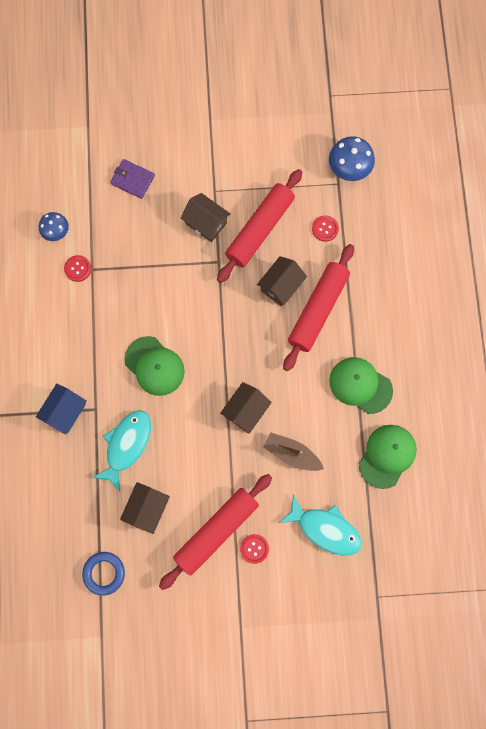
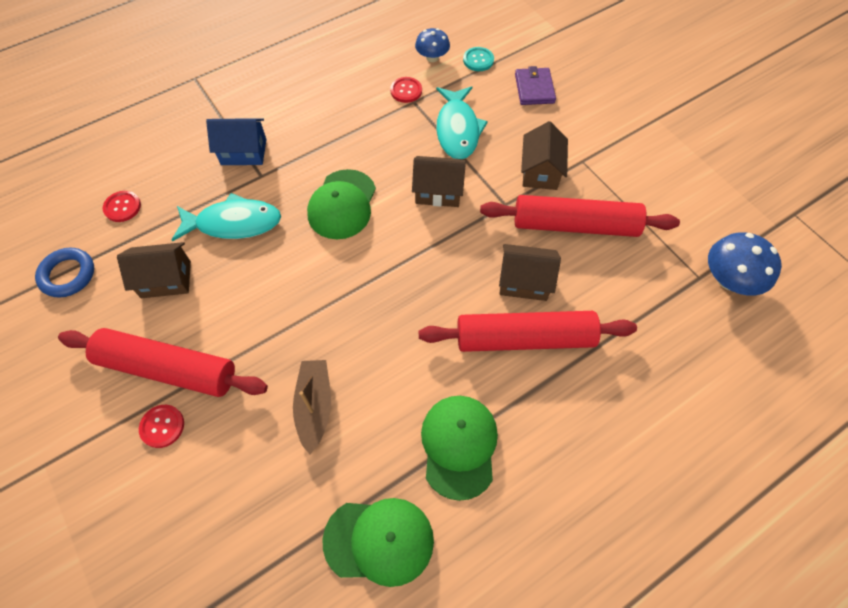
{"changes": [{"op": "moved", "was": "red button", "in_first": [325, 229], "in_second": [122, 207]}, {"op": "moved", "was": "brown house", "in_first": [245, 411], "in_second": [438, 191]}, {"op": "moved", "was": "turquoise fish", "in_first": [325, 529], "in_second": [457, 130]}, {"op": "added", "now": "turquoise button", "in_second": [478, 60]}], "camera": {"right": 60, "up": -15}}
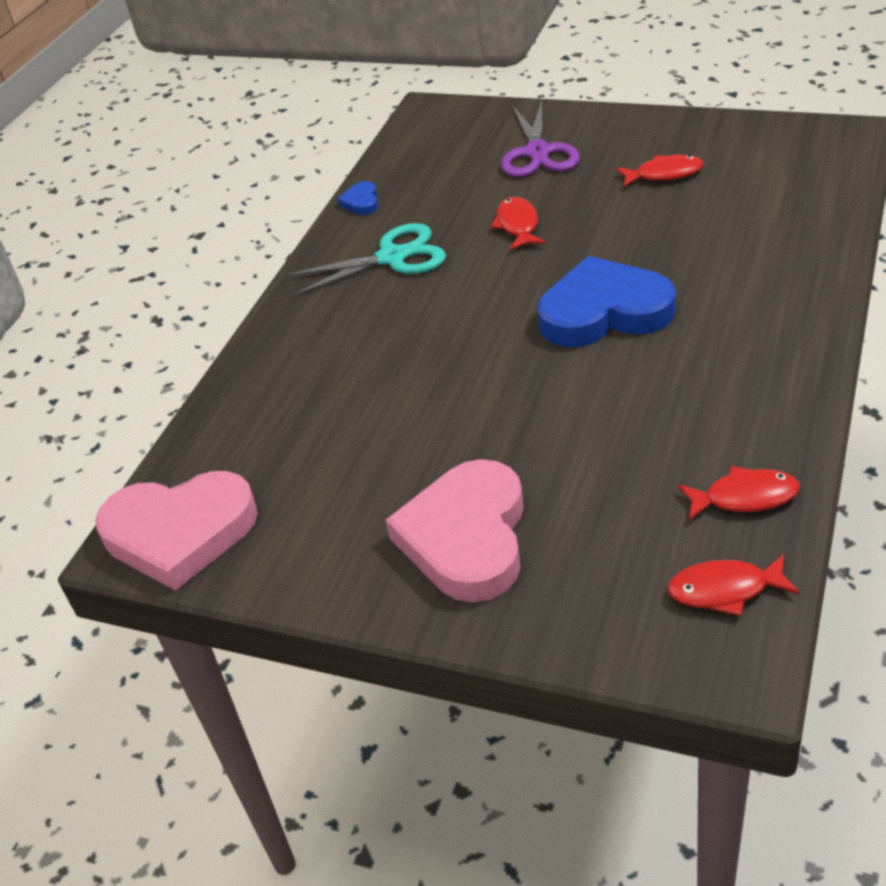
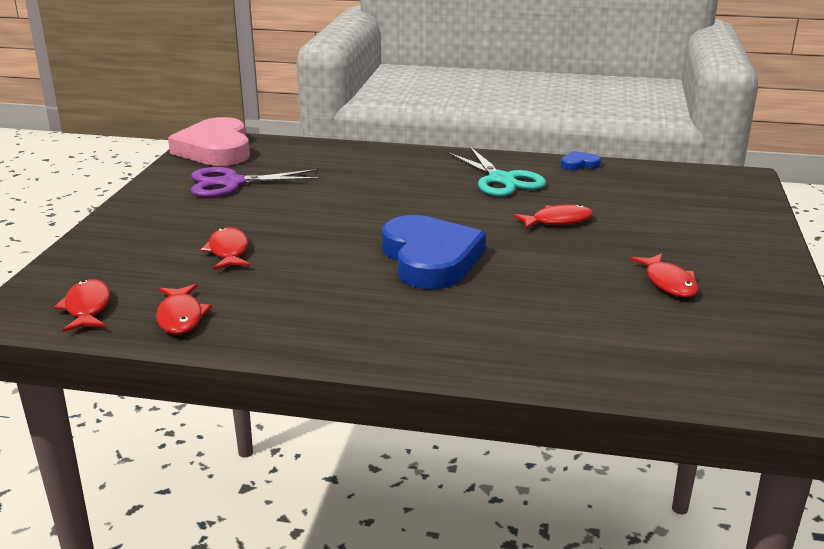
{"changes": [{"op": "moved", "was": "purple scissors", "in_first": [538, 152], "in_second": [232, 183]}, {"op": "removed", "was": "pink heart", "in_first": [466, 537]}, {"op": "added", "now": "red fish", "in_second": [228, 251]}], "camera": {"right": 75, "up": -15}}
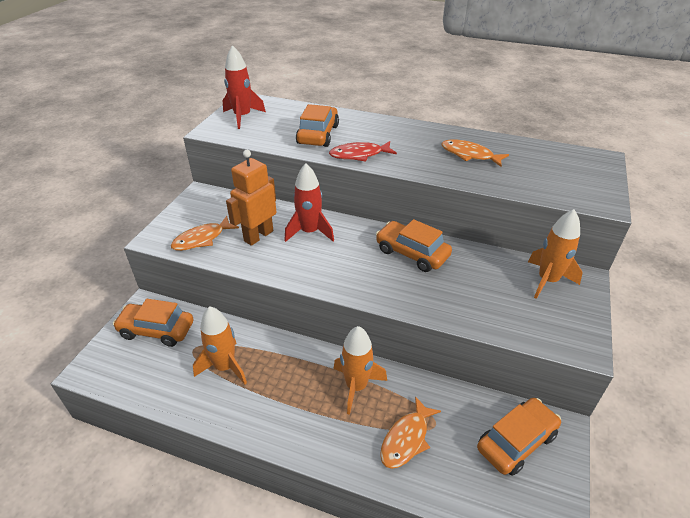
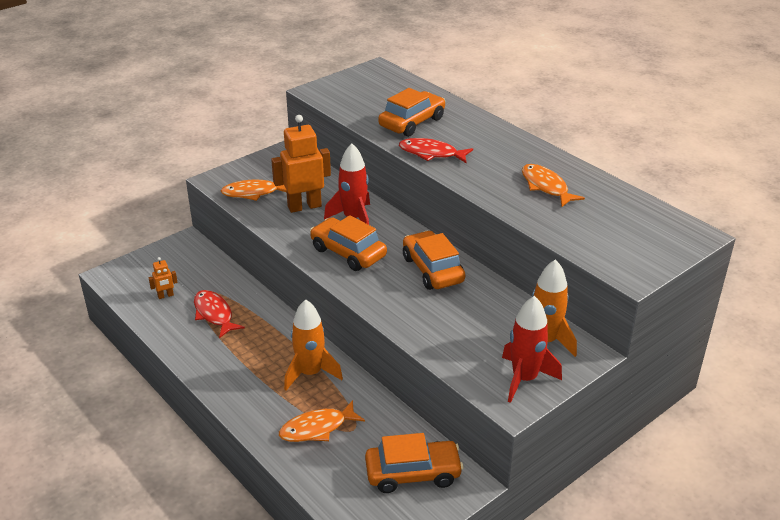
{"changes": [{"op": "moved", "was": "red rocket", "in_first": [242, 117], "in_second": [524, 379]}, {"op": "moved", "was": "orange car", "in_first": [156, 330], "in_second": [348, 252]}, {"op": "replaced", "was": "orange rocket", "now": "red fish", "in_first": [225, 367], "in_second": [214, 314]}, {"op": "added", "now": "orange robot", "in_second": [165, 296]}], "camera": {"right": 30, "up": -5}}
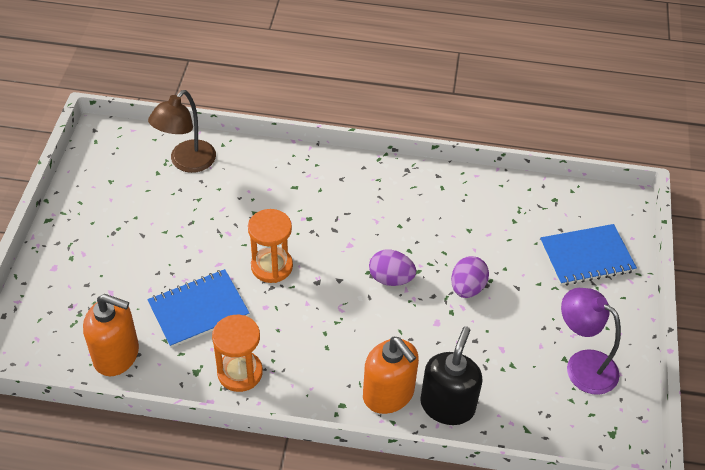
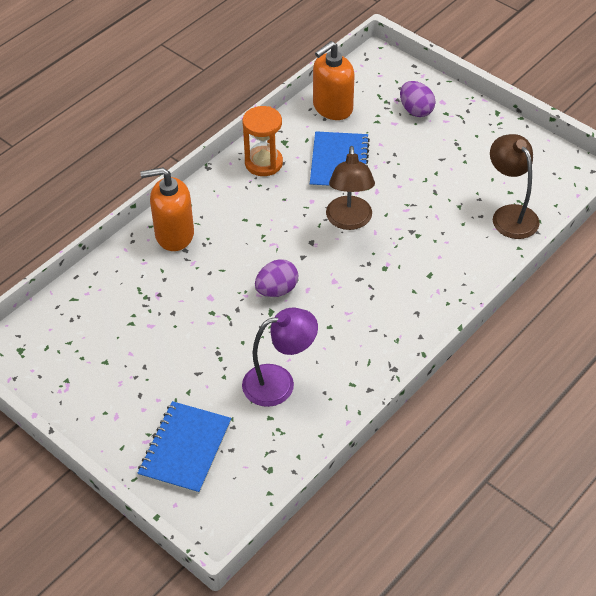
{"changes": [{"op": "replaced", "was": "orange hourglass", "now": "brown lamp", "in_first": [271, 266], "in_second": [349, 221]}, {"op": "moved", "was": "purple egg", "in_first": [467, 288], "in_second": [416, 110]}, {"op": "moved", "was": "purple lamp", "in_first": [582, 365], "in_second": [279, 382]}, {"op": "removed", "was": "black soap dispenser", "in_first": [447, 405]}], "camera": {"right": 125, "up": 0}}
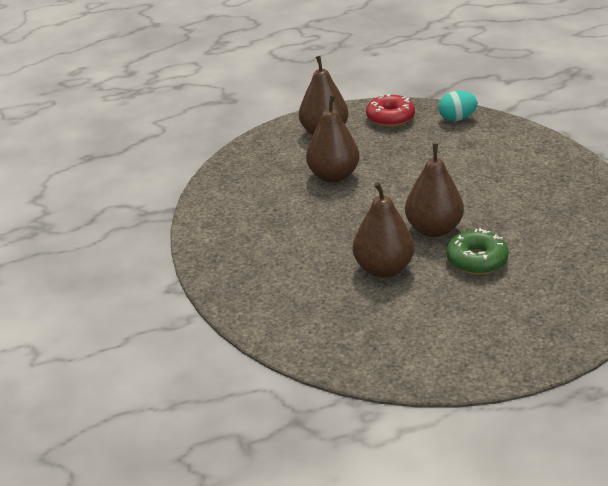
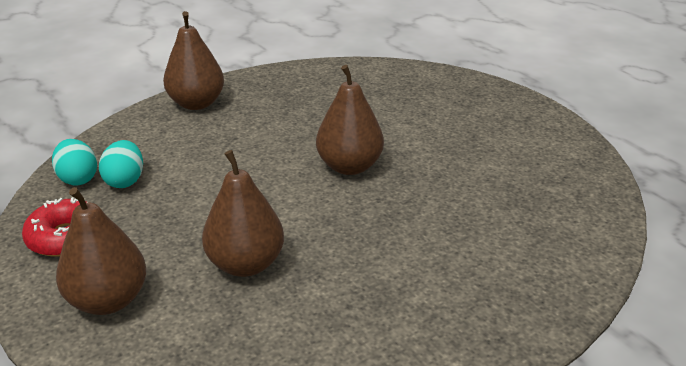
{"changes": [{"op": "moved", "was": "brown pear", "in_first": [383, 269], "in_second": [196, 103]}, {"op": "removed", "was": "green donut", "in_first": [476, 260]}, {"op": "added", "now": "turquoise egg", "in_second": [125, 180]}], "camera": {"right": -110, "up": 0}}
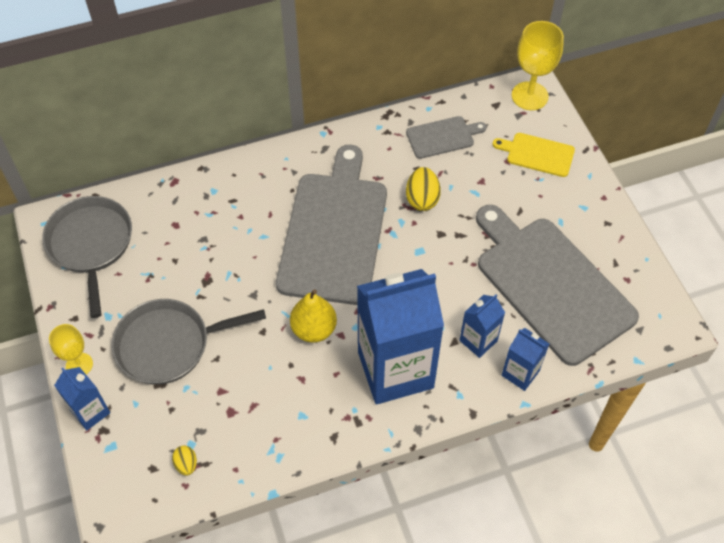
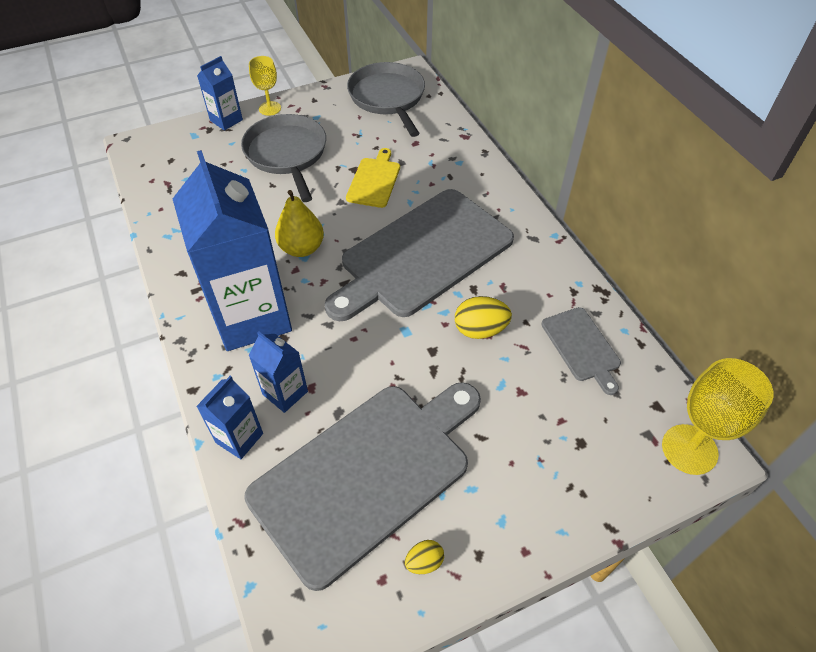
{"changes": [{"op": "moved", "was": "yellow cutting board", "in_first": [537, 154], "in_second": [374, 180]}, {"op": "turned", "was": "grey cutting board", "in_first": [334, 232], "in_second": [422, 255], "clockwise": 135}, {"op": "turned", "was": "grey pan", "in_first": [91, 244], "in_second": [387, 97], "clockwise": -90}, {"op": "moved", "was": "yellow egg", "in_first": [186, 464], "in_second": [424, 562]}], "camera": {"right": 85, "up": -5}}
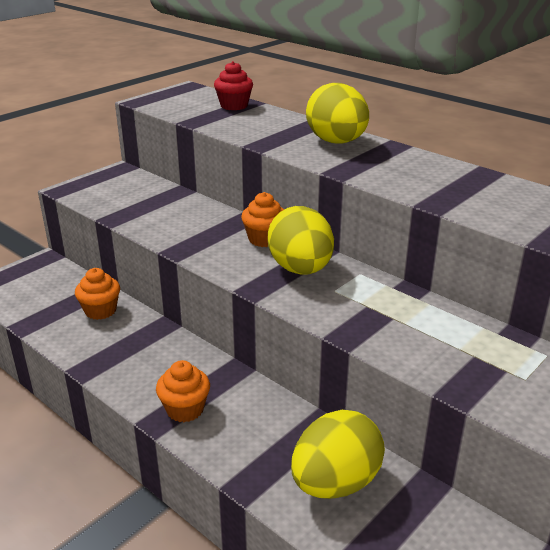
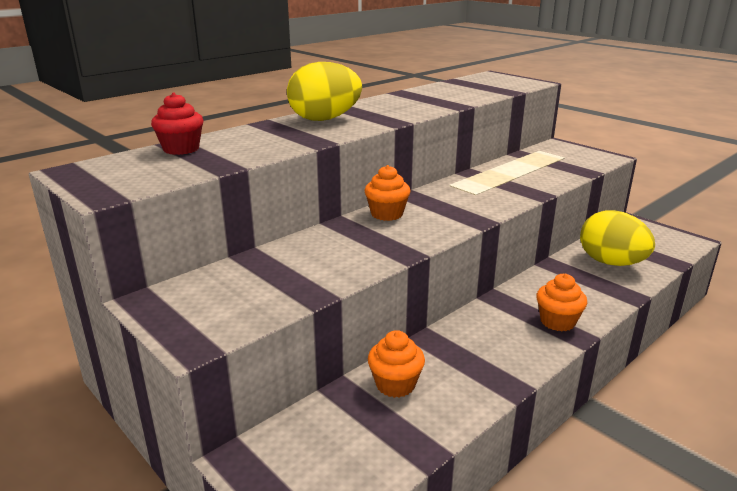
{"changes": [{"op": "removed", "was": "yellow egg", "in_first": [300, 269]}], "camera": {"right": -85, "up": -5}}
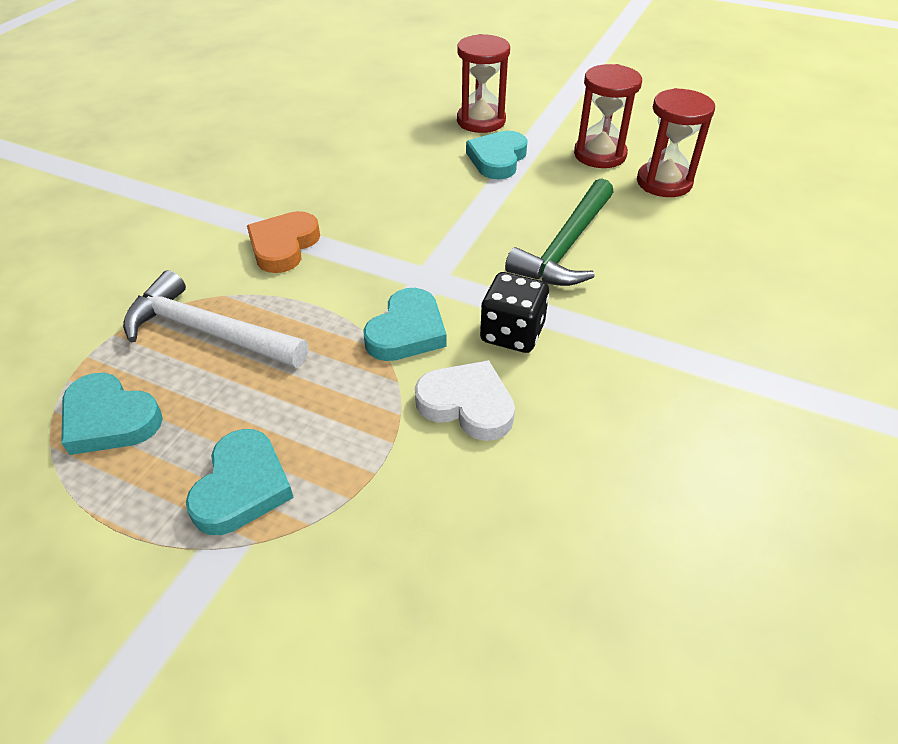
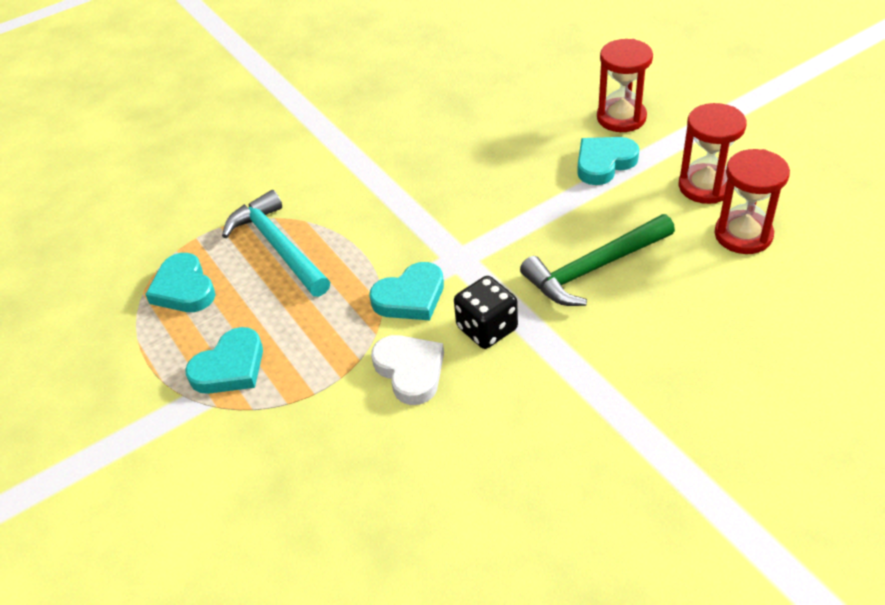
{"changes": [{"op": "removed", "was": "orange heart", "in_first": [283, 246]}, {"op": "recoloured", "was": "white hammer", "now": "turquoise hammer", "in_first": [208, 331], "in_second": [278, 246]}], "camera": {"right": 35, "up": 0}}
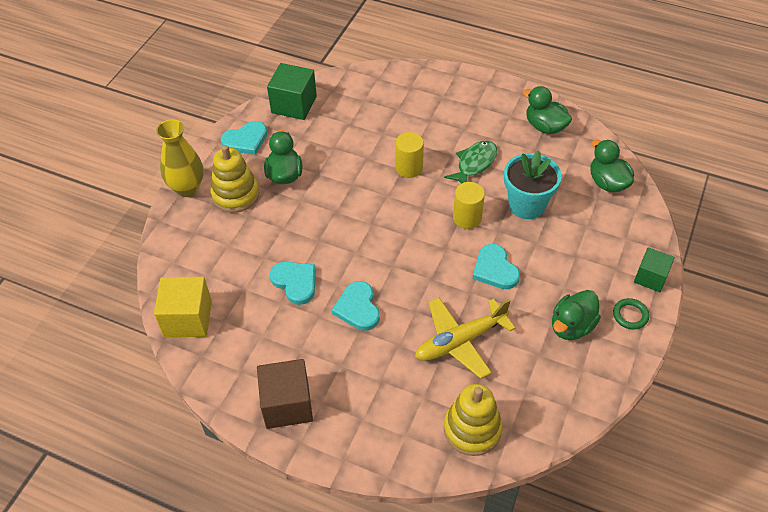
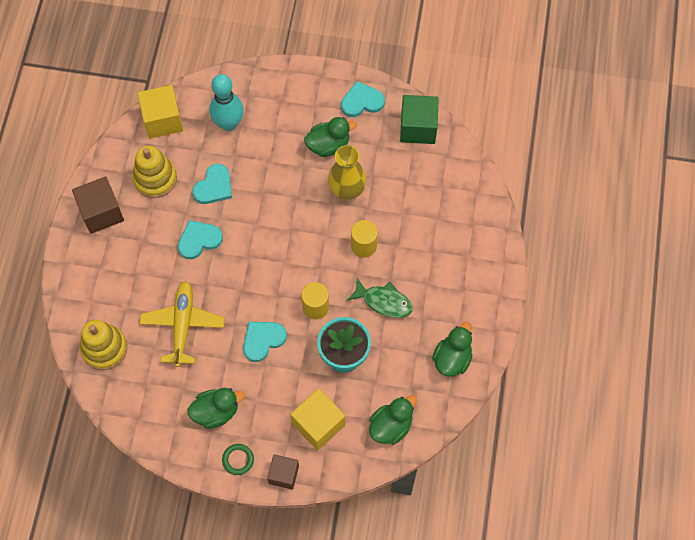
{"changes": [{"op": "moved", "was": "yellow vase", "in_first": [187, 188], "in_second": [347, 190]}, {"op": "turned", "was": "turquoise heart", "in_first": [245, 140], "in_second": [362, 101], "clockwise": 120}, {"op": "moved", "was": "yellow stacking toy", "in_first": [235, 195], "in_second": [155, 179]}, {"op": "recoloured", "was": "green cube", "now": "brown cube", "in_first": [650, 277], "in_second": [283, 474]}, {"op": "turned", "was": "green duck", "in_first": [571, 326], "in_second": [216, 412], "clockwise": 135}, {"op": "turned", "was": "yellow plane", "in_first": [460, 341], "in_second": [183, 325], "clockwise": 45}, {"op": "added", "now": "turquoise bowling pin", "in_second": [229, 123]}, {"op": "added", "now": "yellow cube", "in_second": [318, 424]}], "camera": {"right": 75, "up": 15}}
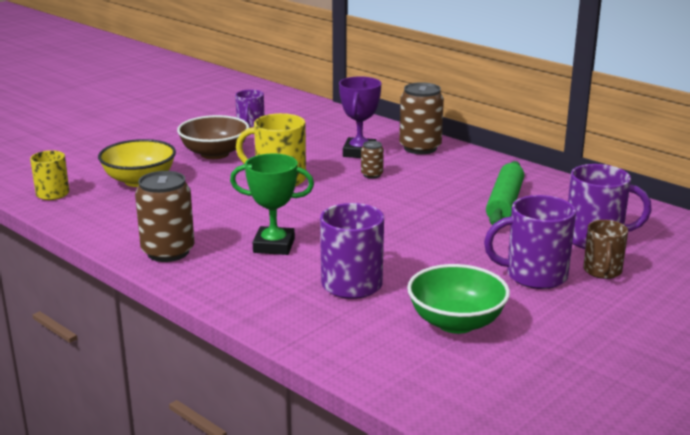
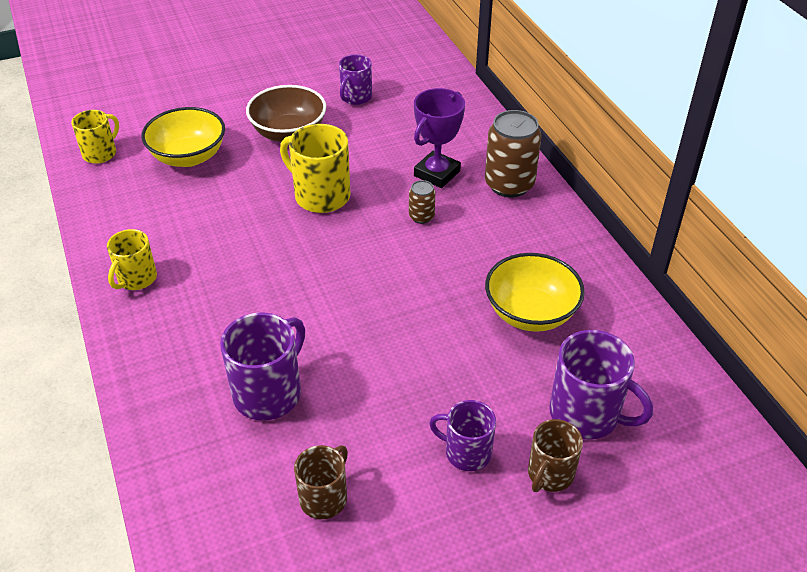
{"changes": [{"op": "removed", "was": "green trophy", "in_first": [274, 246]}, {"op": "replaced", "was": "green rolling pin", "now": "yellow bowl", "in_first": [504, 203], "in_second": [530, 313]}, {"op": "replaced", "was": "brown can", "now": "yellow mug", "in_first": [168, 252], "in_second": [136, 279]}, {"op": "resized", "was": "purple mug", "in_first": [534, 275], "in_second": [466, 452], "ratio": 0.64}, {"op": "replaced", "was": "green bowl", "now": "brown mug", "in_first": [456, 322], "in_second": [324, 497]}], "camera": {"right": 25, "up": 20}}
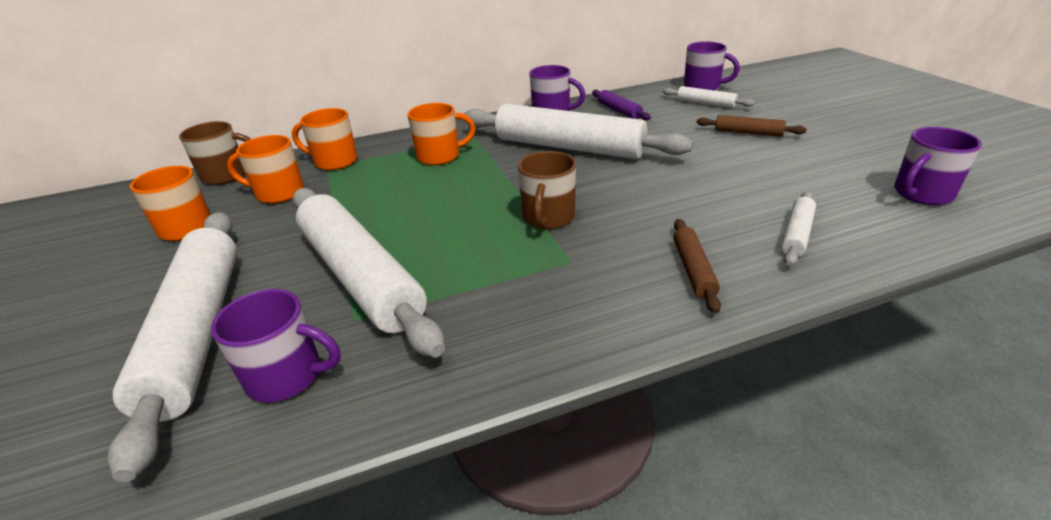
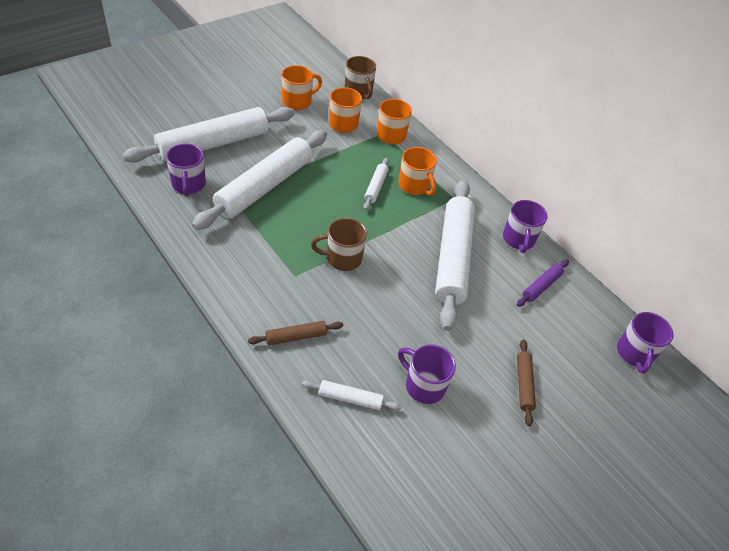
{"changes": [{"op": "moved", "was": "white rolling pin", "in_first": [706, 103], "in_second": [375, 187]}, {"op": "moved", "was": "purple mug", "in_first": [921, 194], "in_second": [423, 385]}], "camera": {"right": 65, "up": 15}}
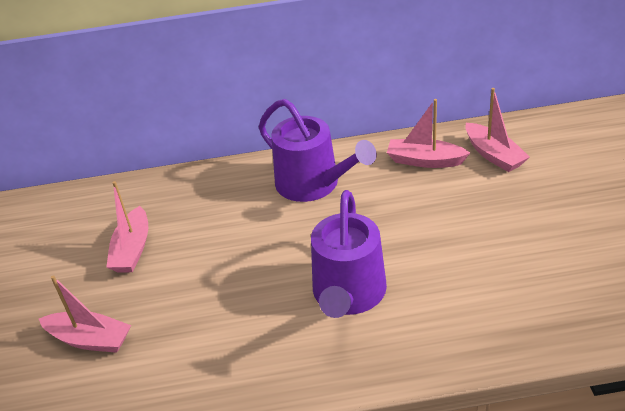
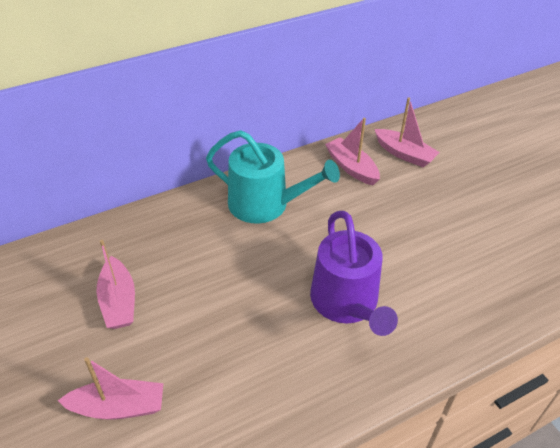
{"changes": [{"op": "recoloured", "was": "purple watering can", "now": "turquoise watering can", "in_first": [313, 184], "in_second": [265, 204]}, {"op": "turned", "was": "pink boat", "in_first": [425, 161], "in_second": [351, 167], "clockwise": 60}], "camera": {"right": -25, "up": 5}}
